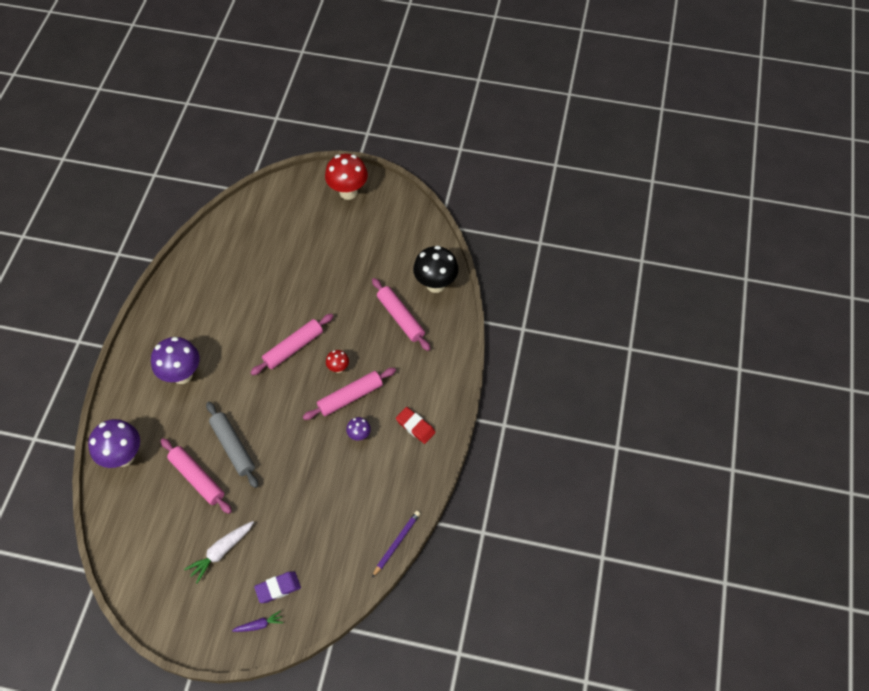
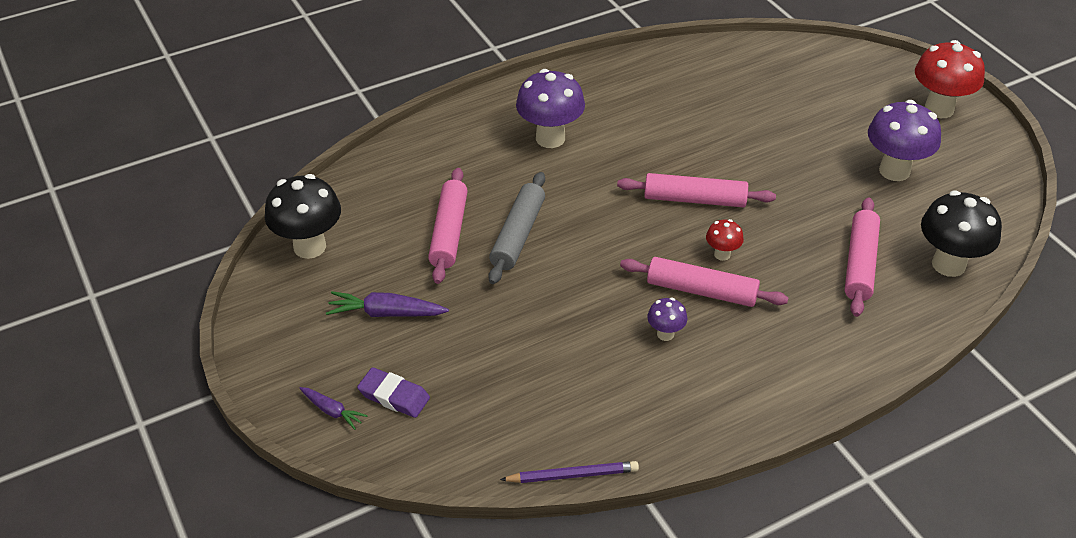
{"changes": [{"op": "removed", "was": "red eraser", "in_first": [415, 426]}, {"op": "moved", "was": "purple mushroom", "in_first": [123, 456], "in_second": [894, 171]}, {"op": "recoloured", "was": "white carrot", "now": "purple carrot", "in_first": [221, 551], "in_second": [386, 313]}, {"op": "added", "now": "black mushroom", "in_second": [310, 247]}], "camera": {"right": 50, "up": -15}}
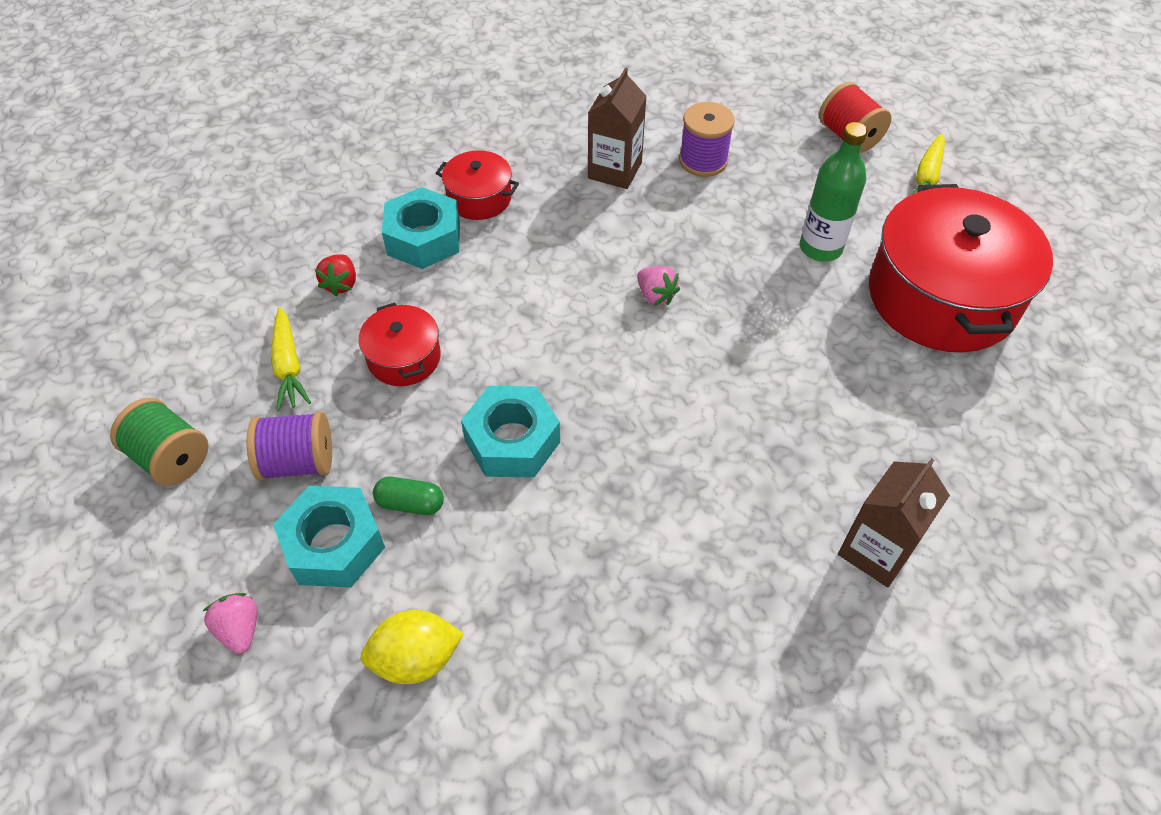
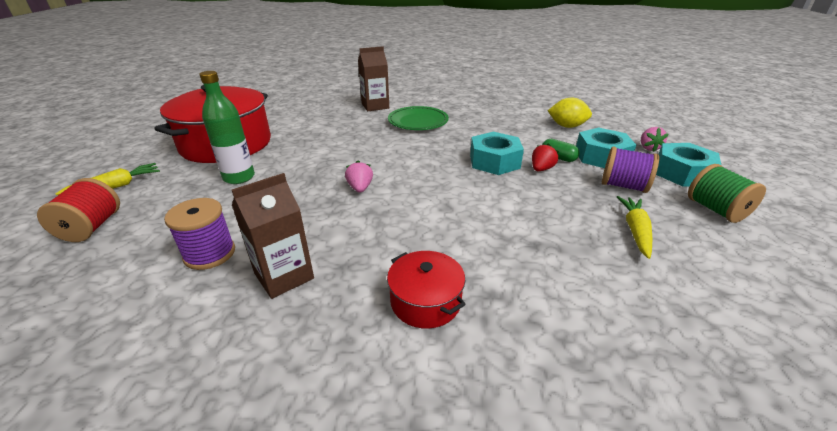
{"changes": [{"op": "moved", "was": "turquoise nut", "in_first": [424, 238], "in_second": [682, 173]}, {"op": "moved", "was": "red strawberry", "in_first": [341, 284], "in_second": [541, 169]}, {"op": "removed", "was": "red pot", "in_first": [404, 358]}, {"op": "added", "now": "green plate", "in_second": [418, 122]}], "camera": {"right": -150, "up": -20}}
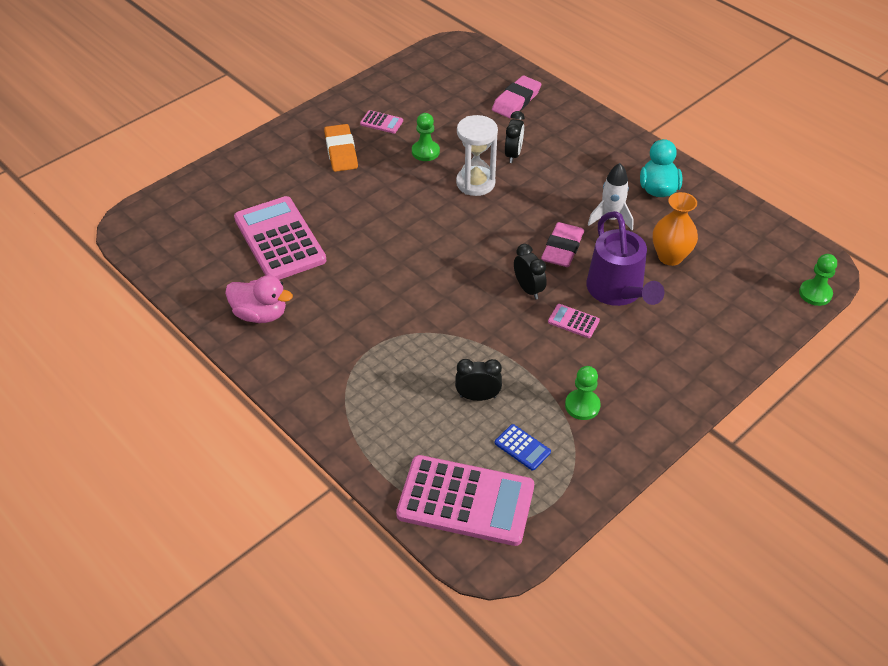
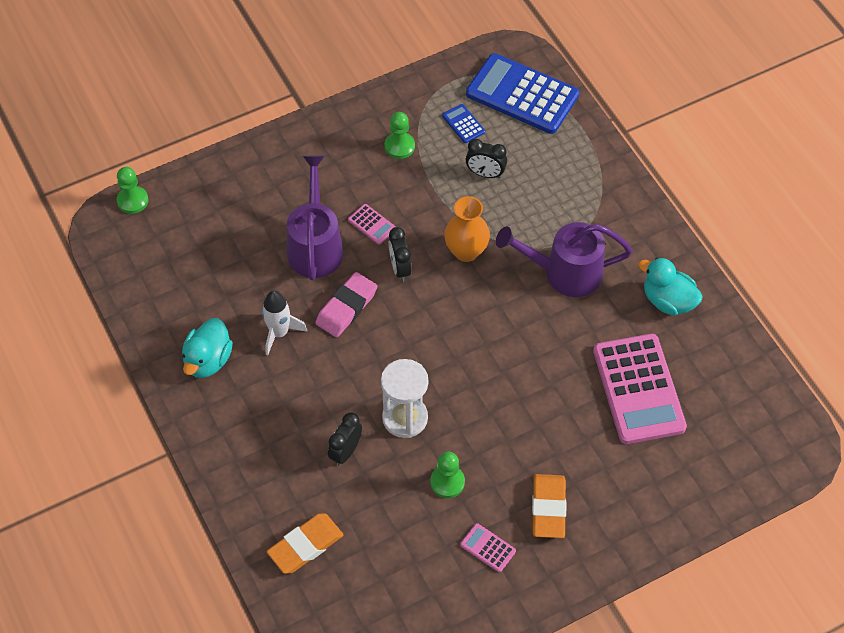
{"changes": [{"op": "recoloured", "was": "pink eraser", "now": "orange eraser", "in_first": [516, 101], "in_second": [305, 545]}, {"op": "moved", "was": "orange vase", "in_first": [670, 257], "in_second": [466, 251]}, {"op": "recoloured", "was": "pink duck", "now": "turquoise duck", "in_first": [260, 314], "in_second": [668, 301]}, {"op": "recoloured", "was": "pink calculator", "now": "blue calculator", "in_first": [465, 501], "in_second": [522, 94]}, {"op": "added", "now": "purple watering can", "in_second": [564, 273]}], "camera": {"right": -165, "up": 10}}
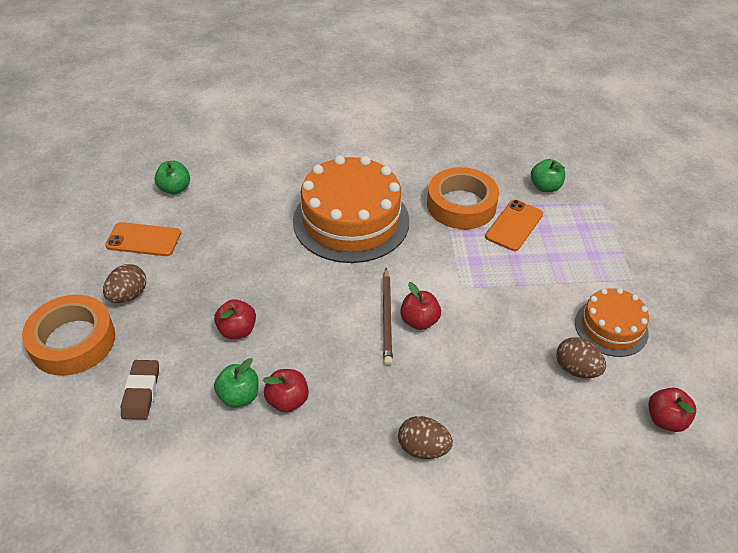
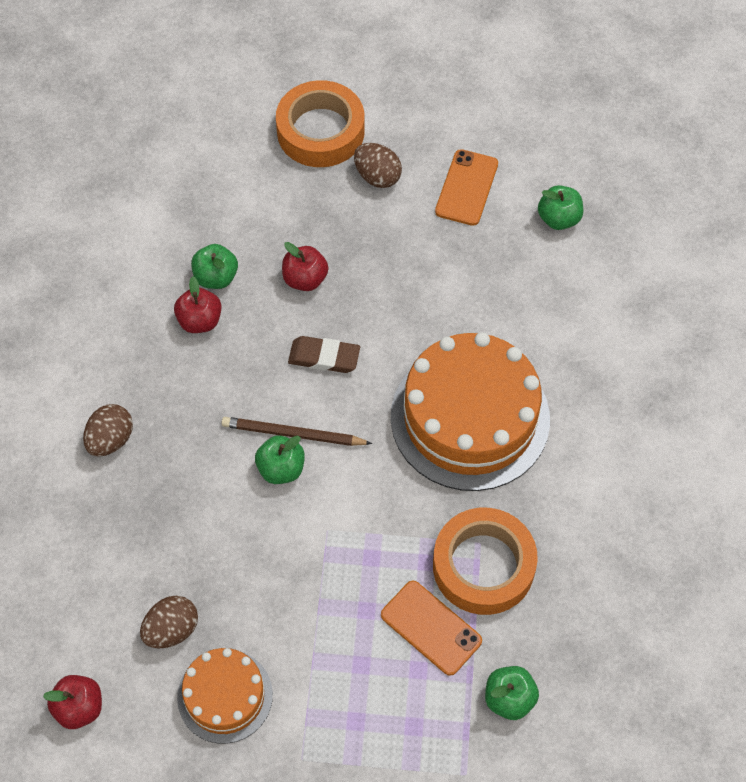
{"changes": [{"op": "recoloured", "was": "red apple", "now": "green apple", "in_first": [419, 321], "in_second": [281, 469]}, {"op": "moved", "was": "brown eraser", "in_first": [141, 392], "in_second": [324, 357]}], "camera": {"right": 100, "up": 15}}
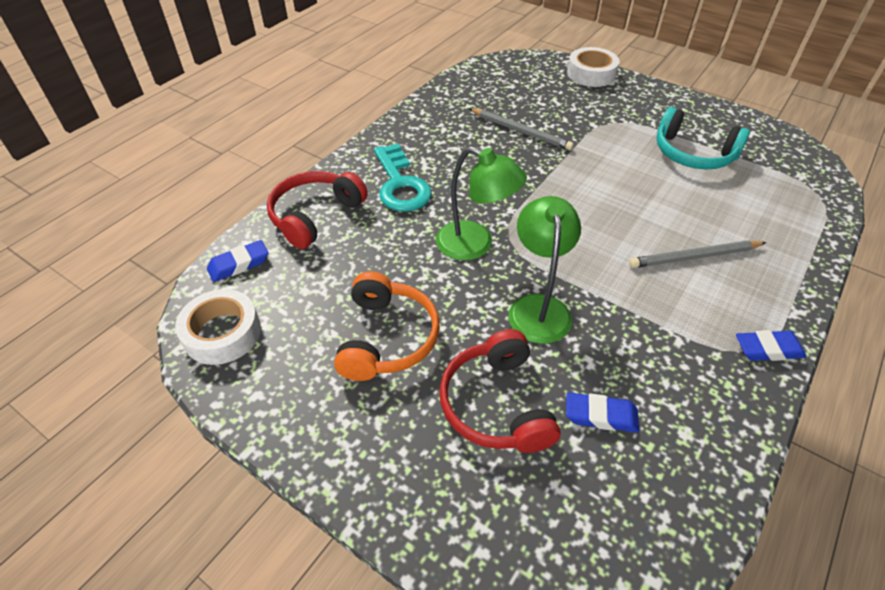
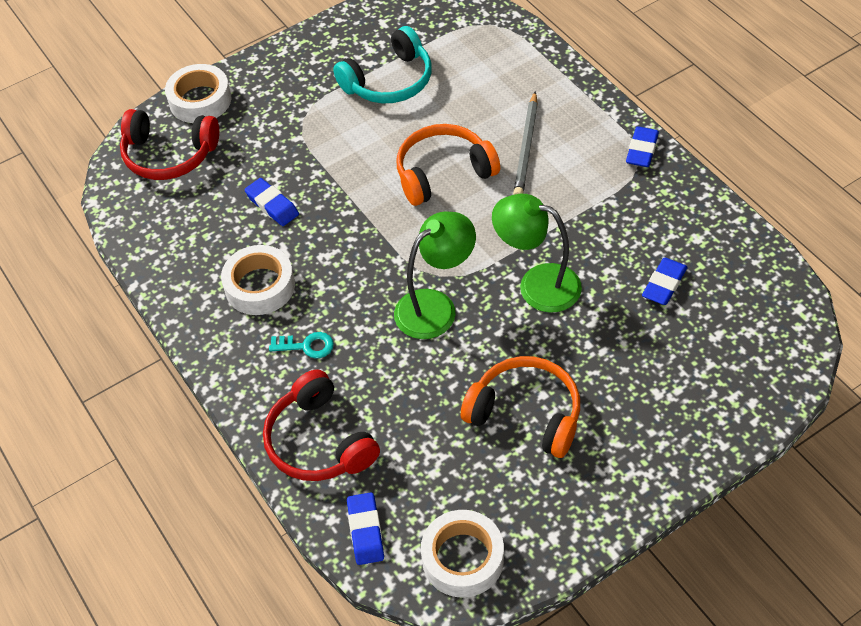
{"changes": [{"op": "replaced", "was": "grey pencil", "now": "blue eraser", "in_first": [521, 131], "in_second": [272, 205]}, {"op": "resized", "was": "turquoise key", "in_first": [400, 184], "in_second": [306, 346], "ratio": 0.5}, {"op": "moved", "was": "red headphones", "in_first": [496, 404], "in_second": [169, 155]}, {"op": "added", "now": "orange headphones", "in_second": [443, 173]}, {"op": "added", "now": "white tape", "in_second": [260, 286]}], "camera": {"right": -65, "up": 5}}
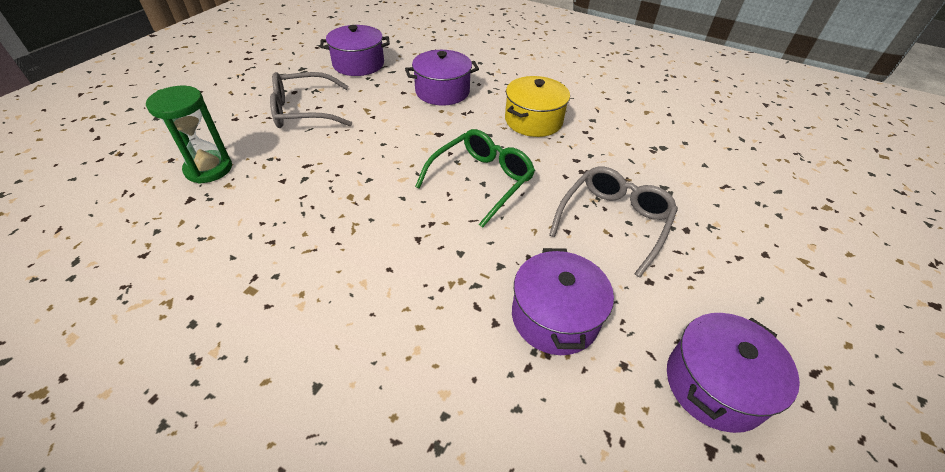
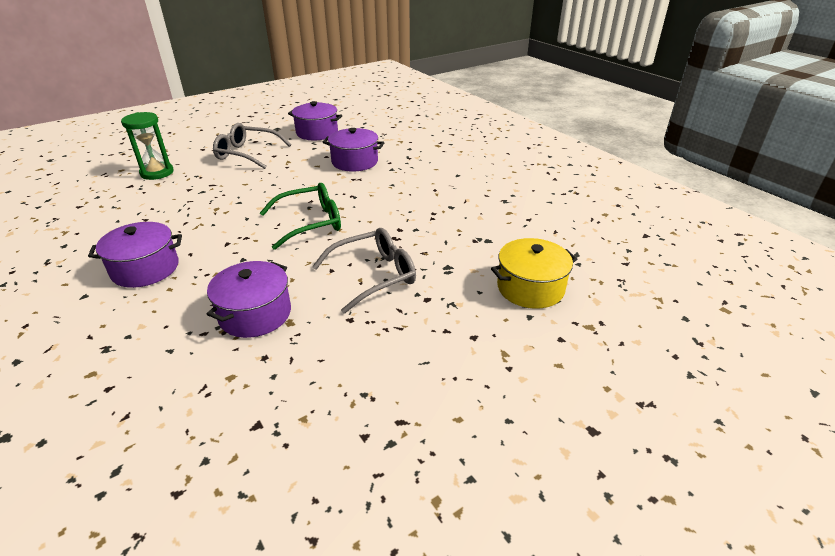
{"changes": [{"op": "moved", "was": "yellow pot", "in_first": [533, 121], "in_second": [530, 288]}, {"op": "moved", "was": "purple pot", "in_first": [714, 384], "in_second": [145, 269]}], "camera": {"right": 30, "up": -10}}
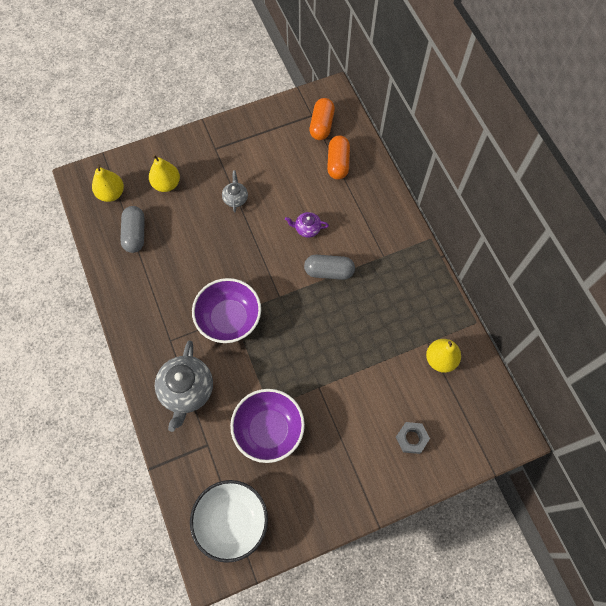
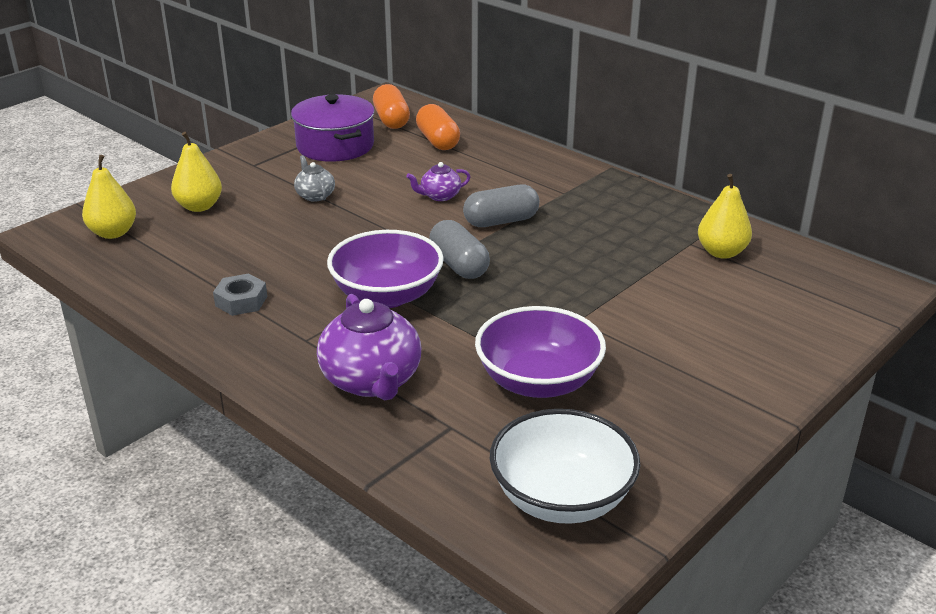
{"changes": [{"op": "moved", "was": "grey capsule", "in_first": [135, 234], "in_second": [459, 265]}, {"op": "recoloured", "was": "grey teapot", "now": "purple teapot", "in_first": [187, 390], "in_second": [371, 381]}, {"op": "moved", "was": "grey nut", "in_first": [411, 438], "in_second": [241, 301]}, {"op": "added", "now": "purple pot", "in_second": [335, 146]}], "camera": {"right": -25, "up": -35}}
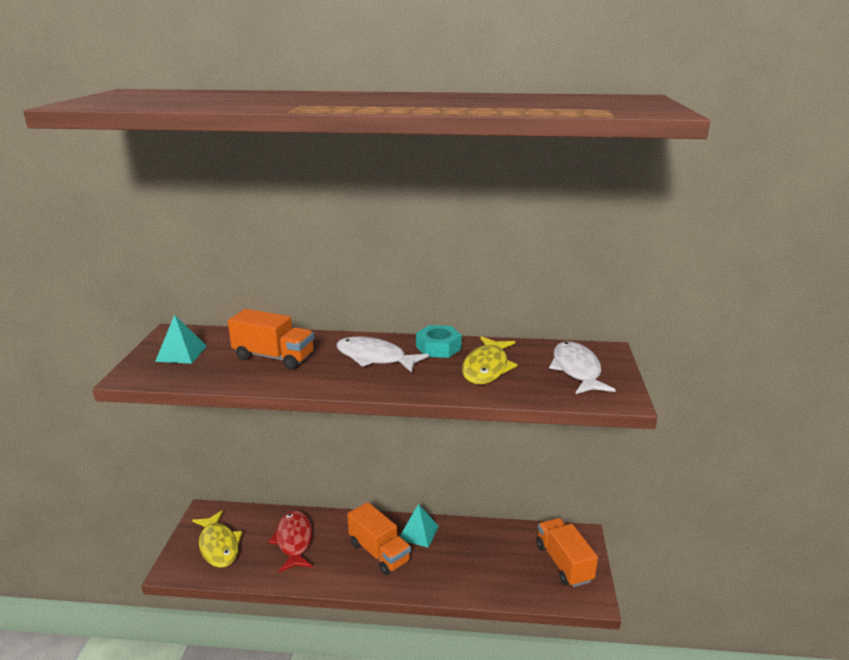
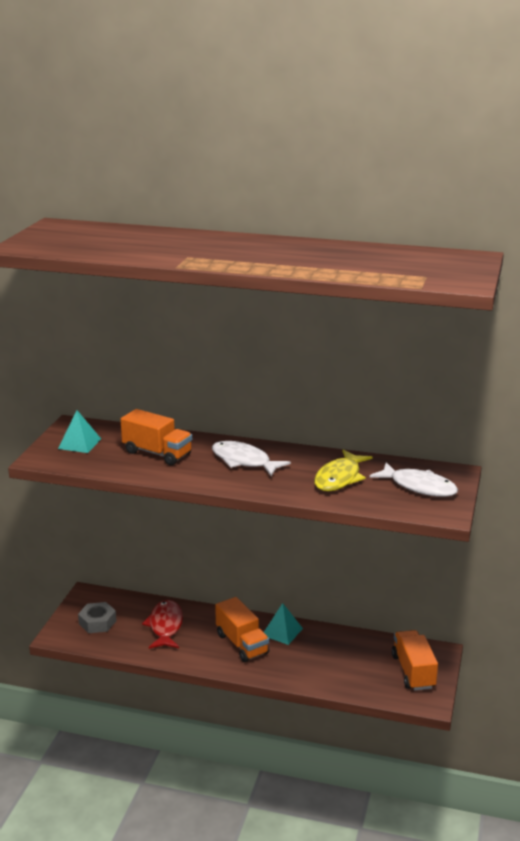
{"changes": [{"op": "removed", "was": "turquoise nut", "in_first": [438, 348]}, {"op": "turned", "was": "white fish", "in_first": [577, 370], "in_second": [419, 487], "clockwise": 120}, {"op": "replaced", "was": "yellow fish", "now": "grey nut", "in_first": [219, 546], "in_second": [97, 622]}], "camera": {"right": 10, "up": 0}}
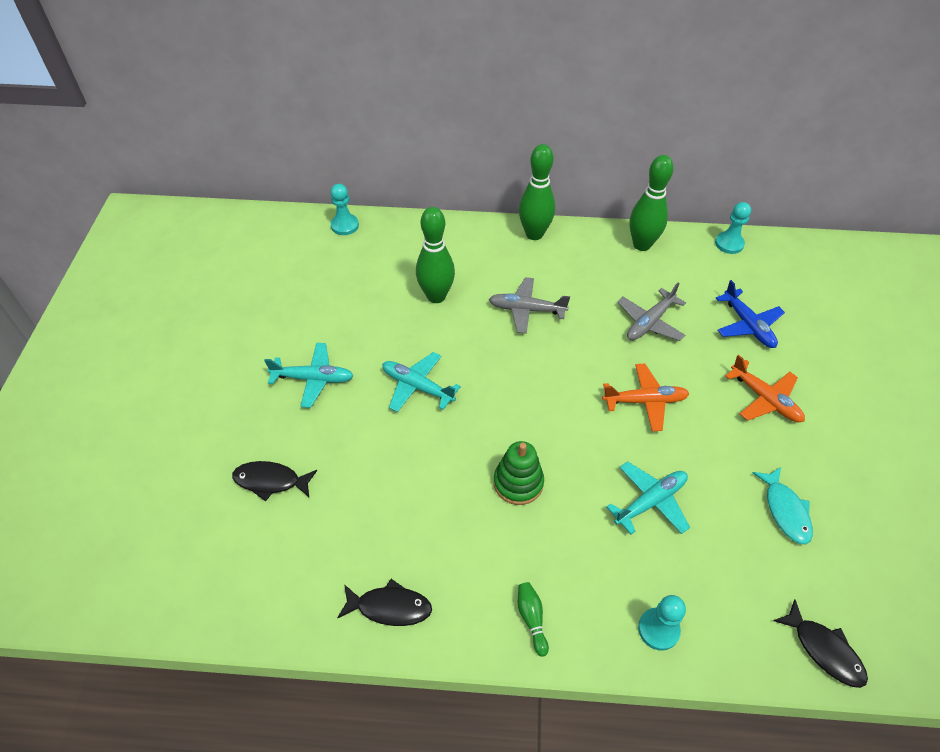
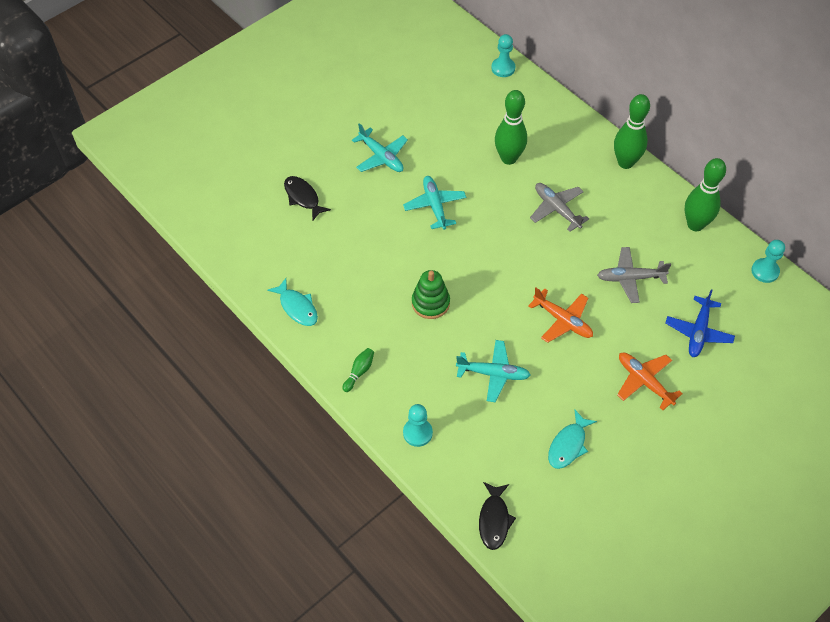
{"changes": [{"op": "turned", "was": "orange plane", "in_first": [765, 399], "in_second": [644, 381], "clockwise": 135}, {"op": "recoloured", "was": "black fish", "now": "turquoise fish", "in_first": [389, 607], "in_second": [297, 307]}], "camera": {"right": 45, "up": 5}}
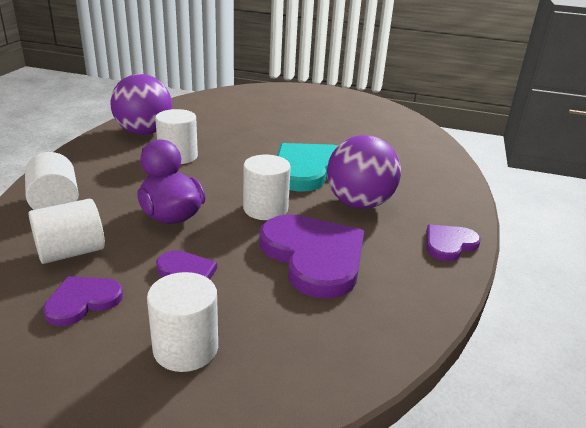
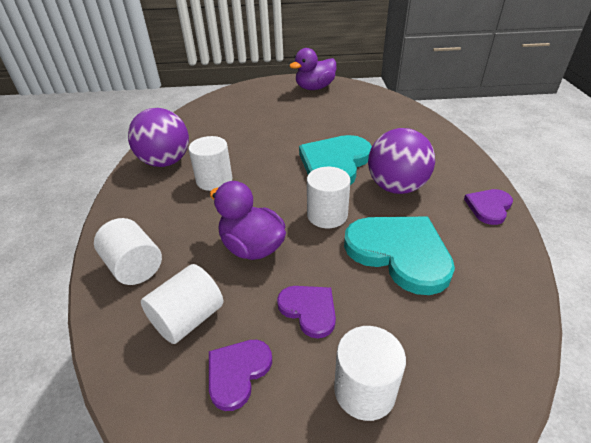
{"changes": [{"op": "recoloured", "was": "purple heart", "now": "turquoise heart", "in_first": [314, 257], "in_second": [399, 253]}, {"op": "added", "now": "purple duck", "in_second": [315, 88]}], "camera": {"right": -15, "up": 10}}
